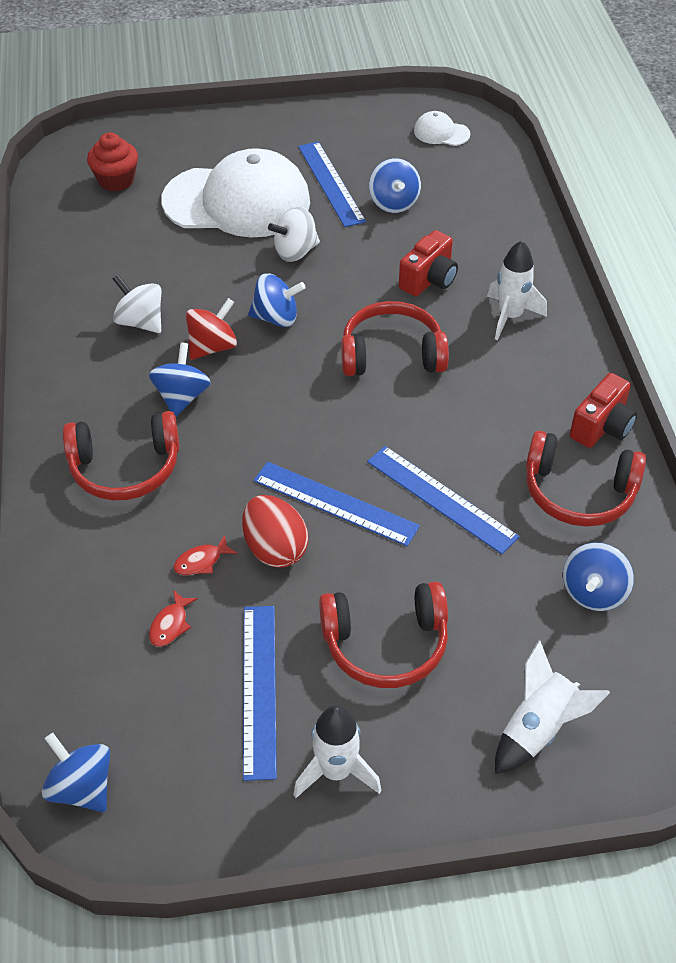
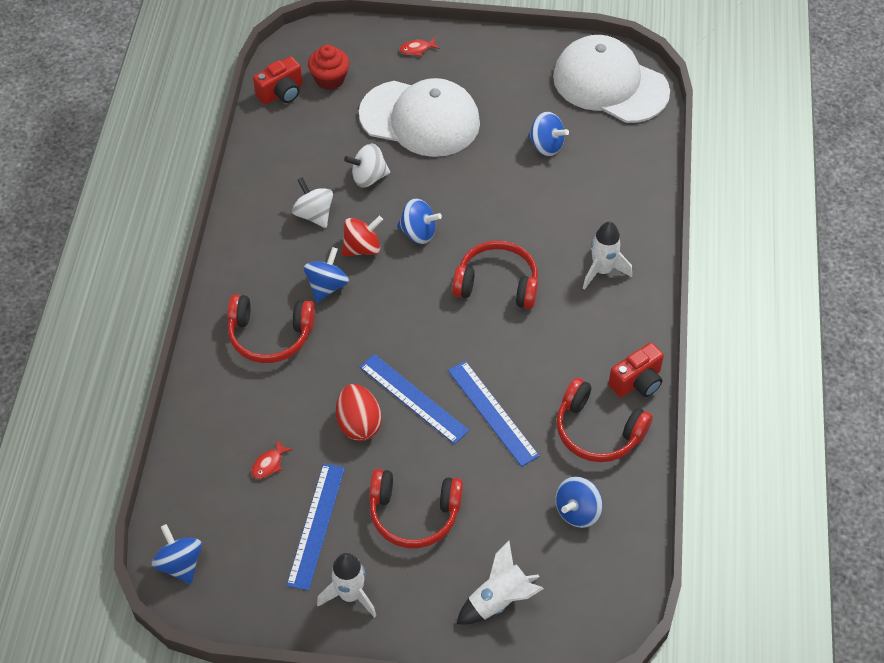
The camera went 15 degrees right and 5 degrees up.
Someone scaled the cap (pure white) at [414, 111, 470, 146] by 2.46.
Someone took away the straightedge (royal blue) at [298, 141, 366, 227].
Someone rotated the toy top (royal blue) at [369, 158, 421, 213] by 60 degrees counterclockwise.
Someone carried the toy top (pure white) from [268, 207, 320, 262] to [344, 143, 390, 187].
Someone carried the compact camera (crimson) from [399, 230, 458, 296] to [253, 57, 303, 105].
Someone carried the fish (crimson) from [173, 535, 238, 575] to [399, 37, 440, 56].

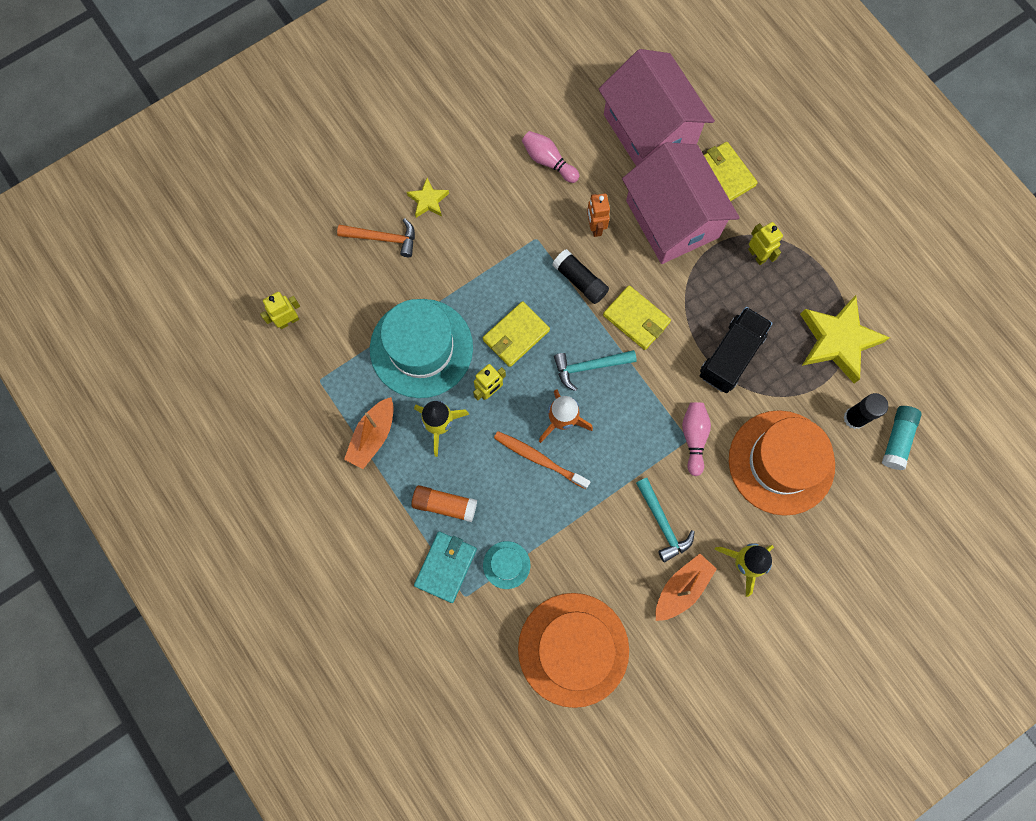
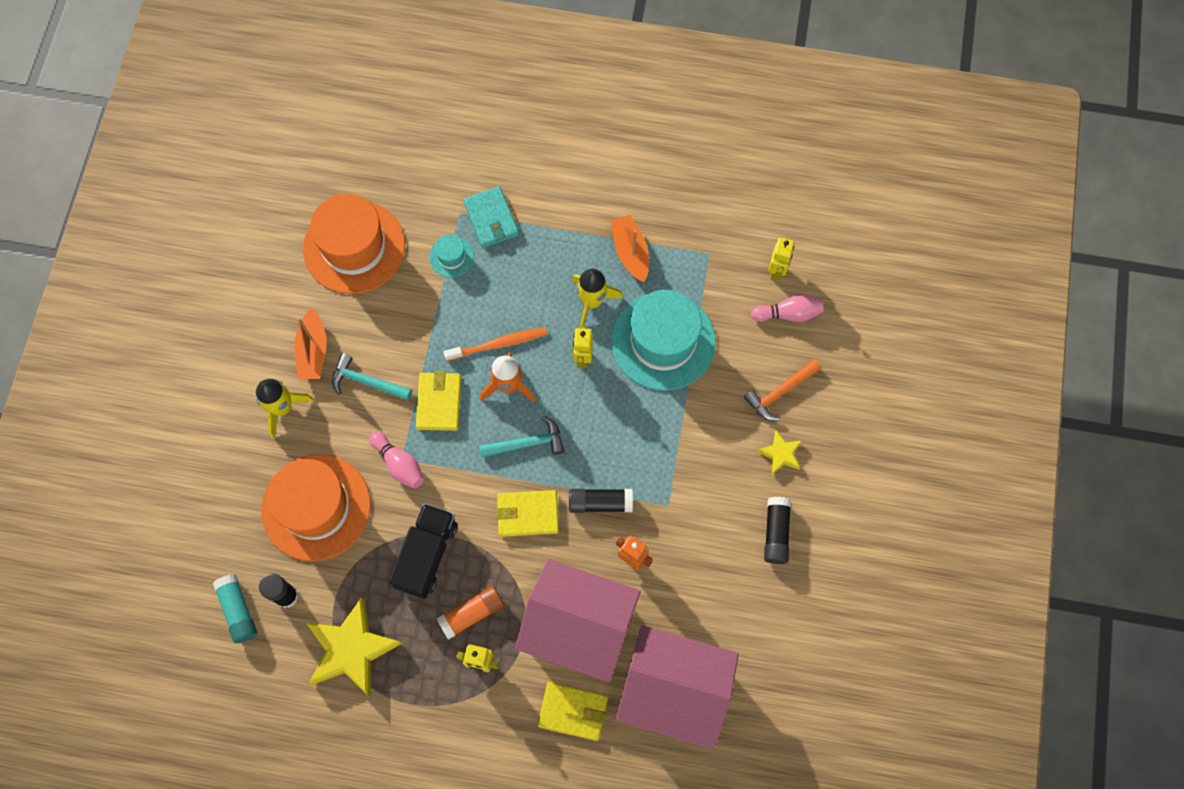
The camera went 135 degrees right and 5 degrees down.
Someone carried the tenpin (pink) from [522, 131, 579, 183] to [751, 294, 824, 322].
Someone carried the billfold (bright yellow) from [483, 301, 550, 367] to [416, 371, 461, 431].
Someone rotated the lorry (black) at [700, 307, 773, 393] by 150 degrees counterclockwise.
Someone rotated the carpenter's hammer (turquoise) at [554, 350, 637, 391] by 45 degrees clockwise.
Someone carried the glue (orange-coloured) from [411, 485, 477, 522] to [437, 586, 504, 640].
Someone put down the glue (black) at [764, 497, 791, 564].

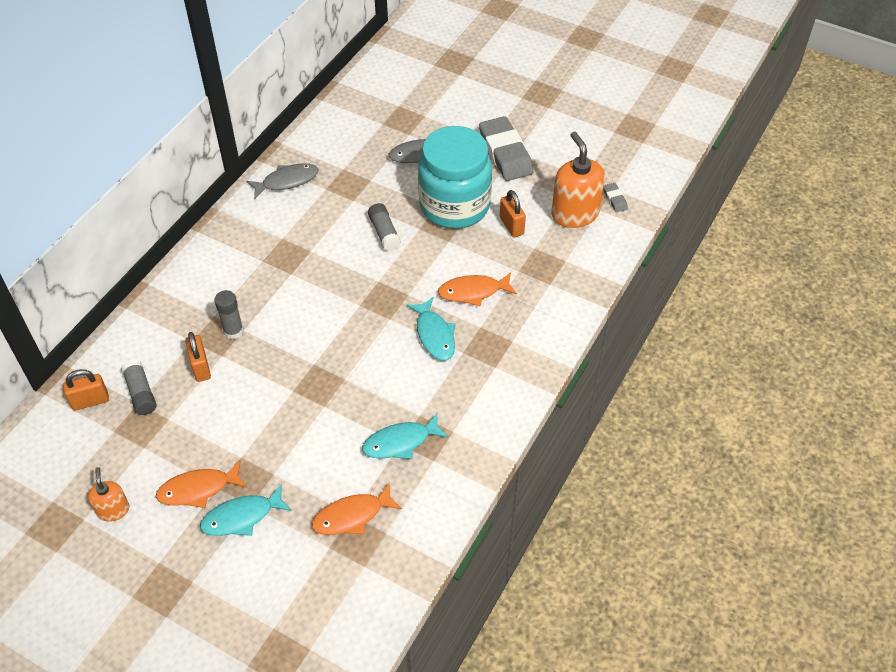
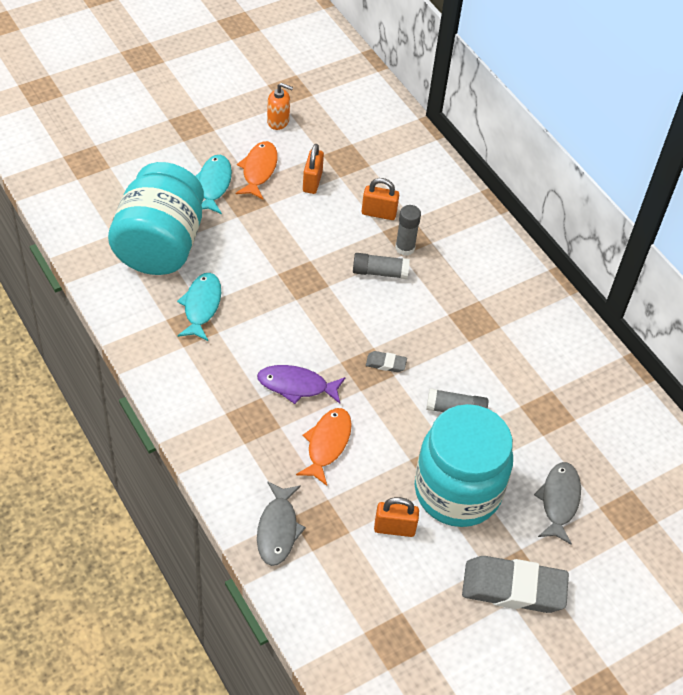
The camera went 115 degrees right and 0 degrees up.
Someone took away the soap pump (orange-coloured) at [552, 132, 605, 228].
Someone carried the fish (gray) from [246, 163, 319, 199] to [257, 481, 306, 566].
Someone carried the eraser (gray) from [603, 183, 628, 212] to [366, 351, 407, 373].
Someone repainted the fish (turquoise) at [407, 297, 456, 361], which became the fish (royal purple) at [257, 365, 345, 404].
Someone carried the glue (gray) from [121, 359, 157, 415] to [353, 253, 410, 279].
Someone carried the lock (orange-coloured) from [63, 369, 109, 411] to [303, 144, 324, 194].
Someone swapped the fish (orange-coloured) at [312, 483, 402, 535] for the preserve jar (turquoise) at [108, 162, 204, 275].

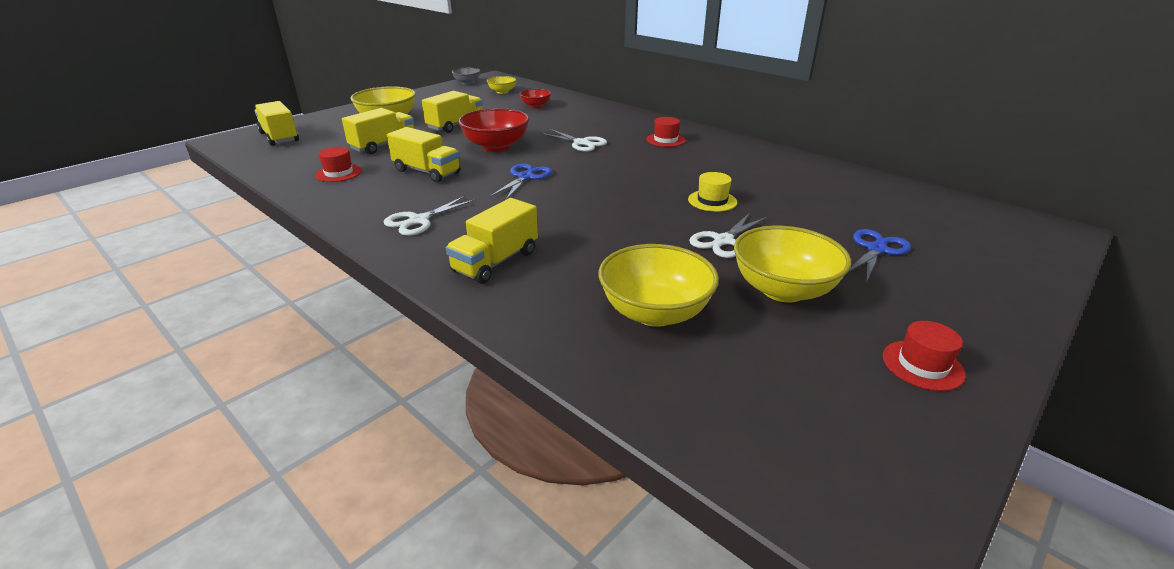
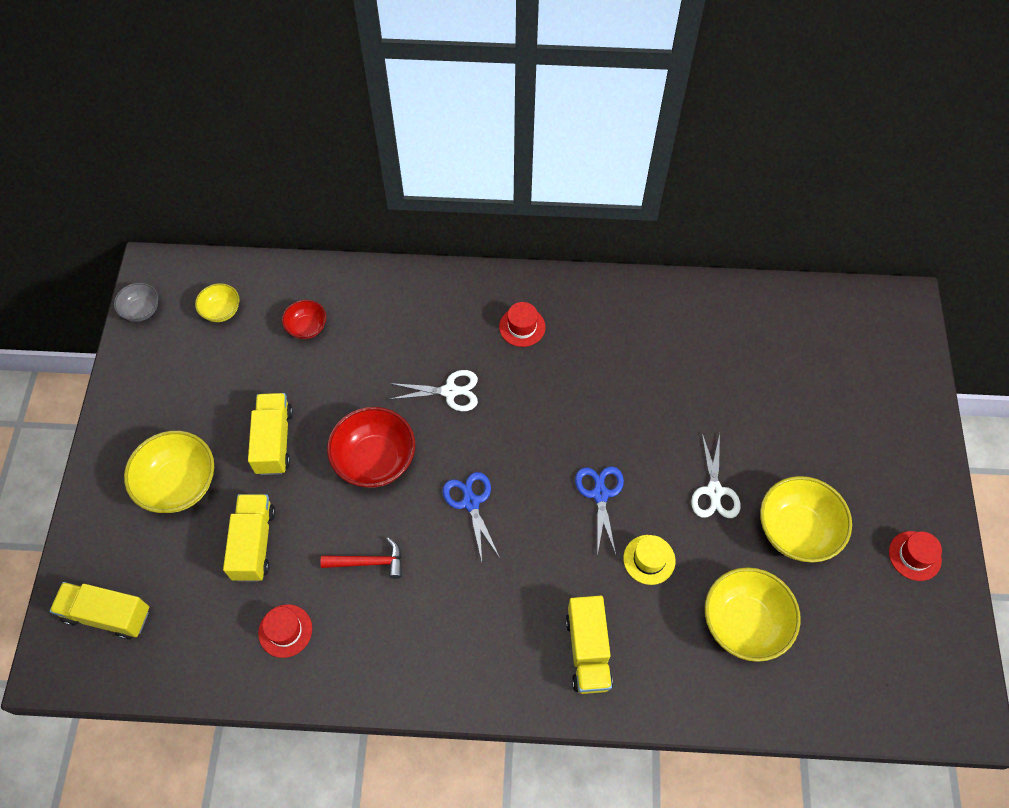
The camera went 40 degrees left and 30 degrees up.
Someone swapped the lorry (bright yellow) at [387, 127, 460, 182] for the carpenter's hammer (crimson) at [320, 537, 402, 579].
Someone carried the hat (bright yellow) from [688, 172, 737, 212] to [624, 535, 676, 585].
Someone took away the pair of scissors (pure white) at [384, 196, 476, 236].
Someone carried the pair of scissors (royal blue) from [848, 229, 911, 283] to [575, 466, 624, 556].

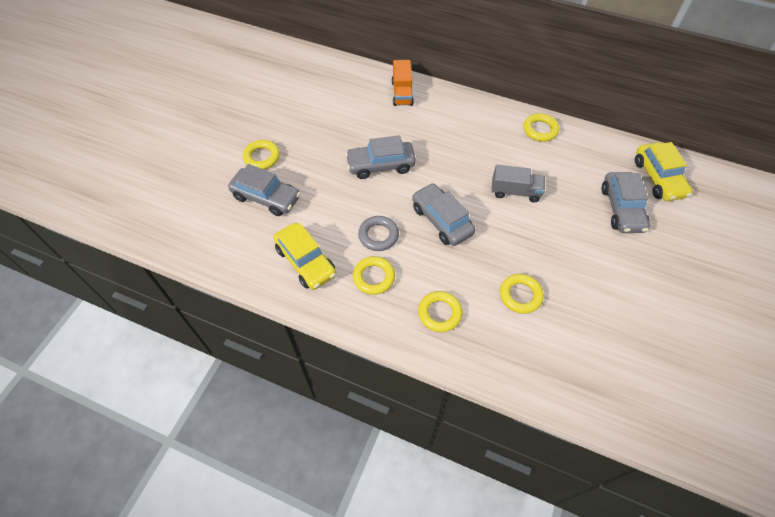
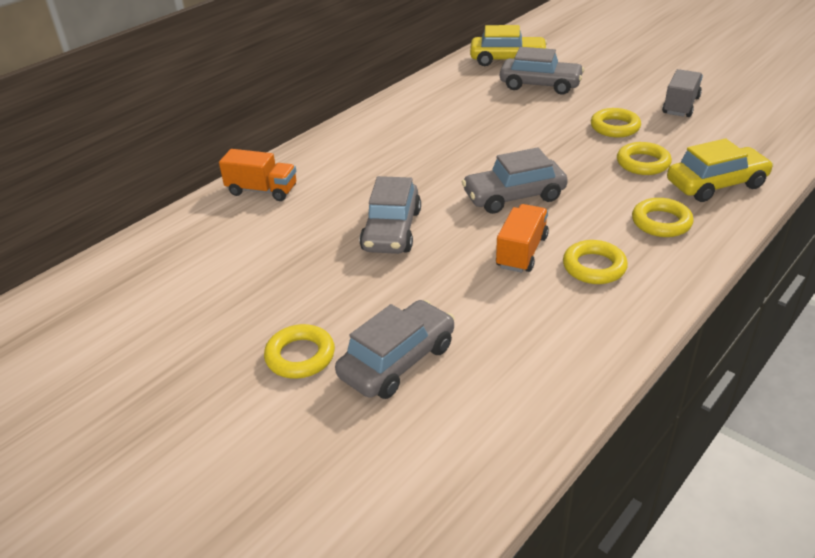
The camera went 70 degrees left and 20 degrees down.
Someone carried the hoop (bright yellow) from [523, 113, 559, 142] to [591, 108, 641, 137].
Someone carried the lorry (gray) from [492, 165, 545, 202] to [662, 69, 703, 117].
Someone swapped the hoop (gray) at [358, 216, 399, 251] for the lorry (orange-coloured) at [496, 204, 549, 273].
Someone carried the car (bright yellow) from [273, 223, 336, 290] to [667, 138, 774, 202].

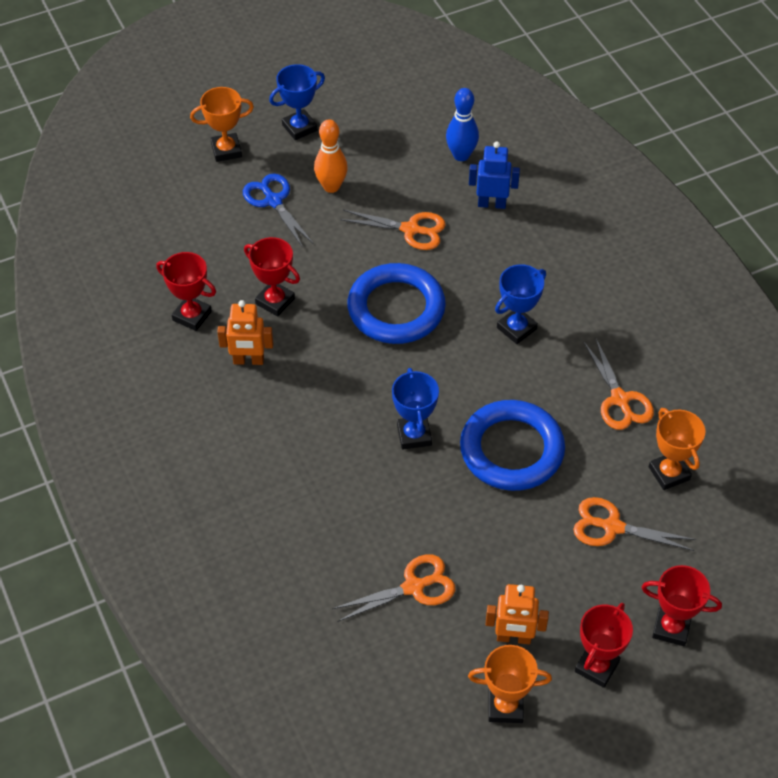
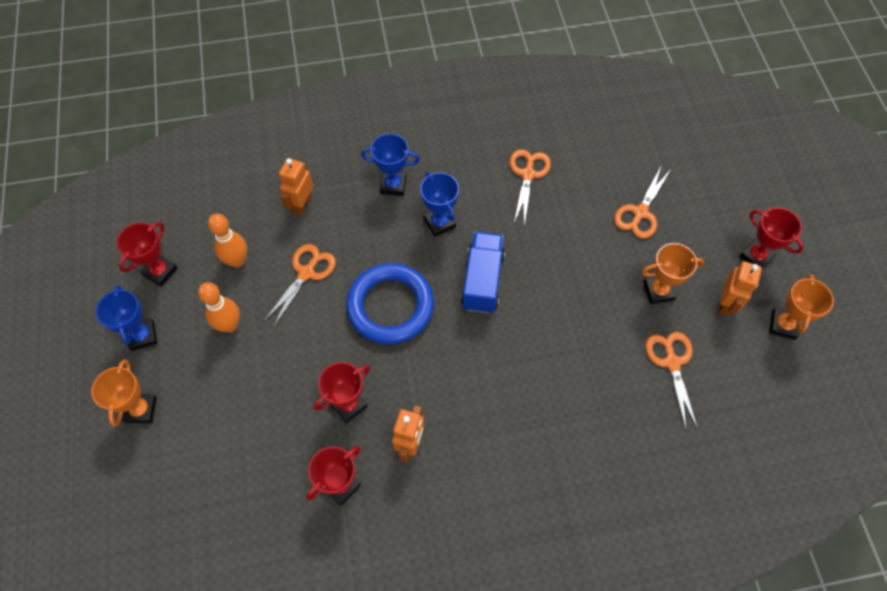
The camera went 75 degrees left and 10 degrees up.
Someone took away the tenpin (royal blue) at [446, 88, 479, 161].
Someone repainted the toy robot (royal blue) at [469, 142, 520, 209], which became the toy robot (orange-coloured) at [279, 158, 313, 216].
Someone took away the pair of scissors (royal blue) at [243, 174, 314, 248].
Someone rotated the pair of scissors (orange-coloured) at [584, 339, 654, 430] by 75 degrees counterclockwise.
Someone carried the award cup (royal blue) from [392, 368, 439, 450] to [361, 134, 420, 196].
Someone took away the hoop (royal blue) at [460, 400, 565, 491].
Someone carried the award cup (orange-coloured) from [649, 408, 705, 490] to [642, 243, 704, 304].
Someone carried the award cup (crimson) from [641, 565, 722, 646] to [117, 222, 178, 287].
Someone put down the tenpin (orange-coloured) at [208, 214, 247, 268].
Someone put down the lorry (royal blue) at [460, 231, 505, 314].

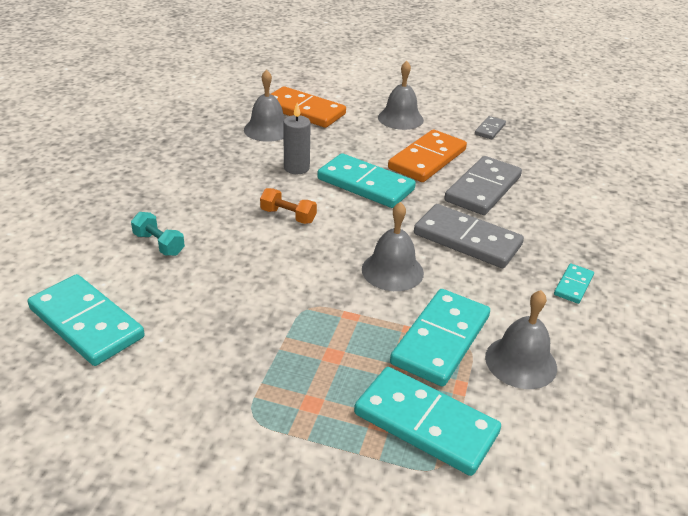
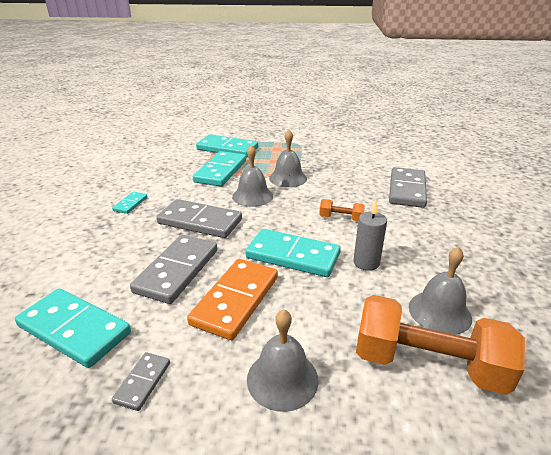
The camera went 170 degrees right and 5 degrees down.
Someone swapped the domino tile (orange-coloured) at [271, 86, 346, 128] for the free weight (orange-coloured) at [356, 295, 525, 395].
Someone swapped the free weight (turquoise) at [131, 212, 185, 256] for the domino tile (gray) at [389, 167, 427, 208].
Someone carried the domino tile (turquoise) from [28, 274, 145, 366] to [15, 288, 131, 368].
Someone carried the bell (gray) from [485, 290, 557, 389] to [269, 130, 307, 187].

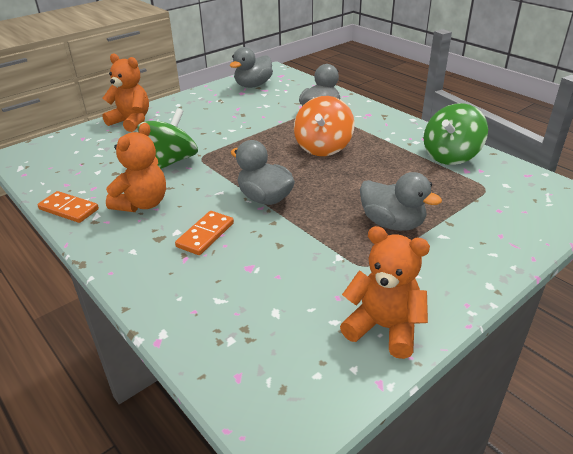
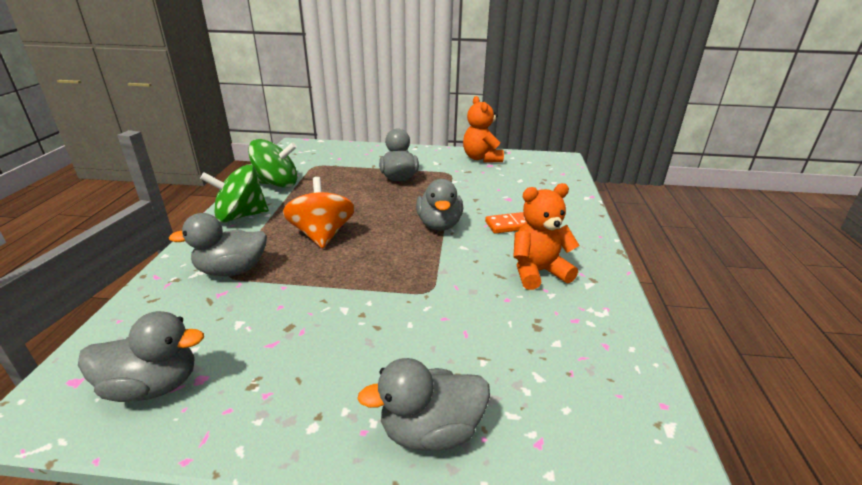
The camera went 135 degrees left and 5 degrees down.
Someone swapped the teddy bear (orange-coloured) at [102, 53, 149, 132] for the duck (gray) at [357, 358, 490, 451].
Someone rotated the toy top (orange-coloured) at [294, 96, 355, 156] by 75 degrees counterclockwise.
Someone carried the toy top (leaf-green) from [138, 108, 198, 169] to [200, 164, 269, 223].
Someone took away the domino tile (orange-coloured) at [38, 191, 99, 223].

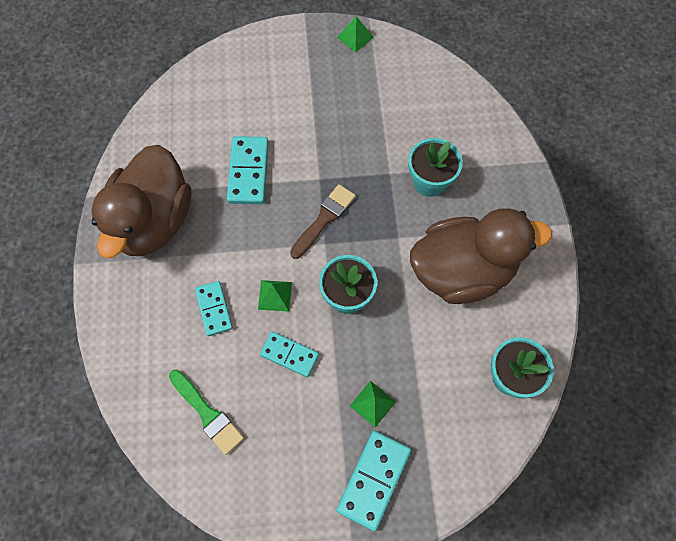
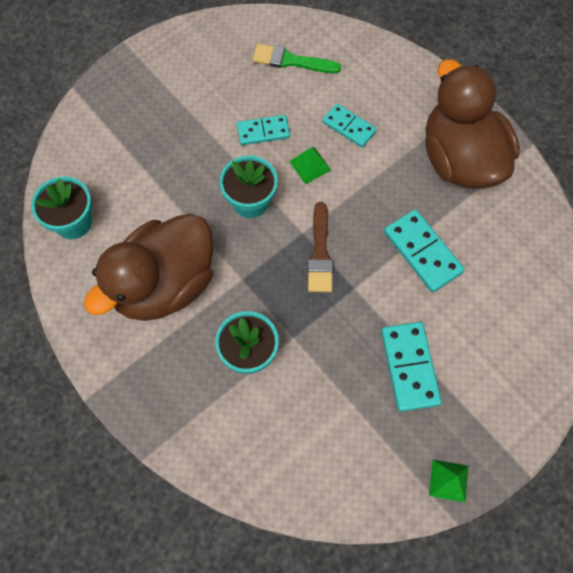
The camera went 145 degrees right and 0 degrees up.
Someone took away the pyramid shape (leaf-green) at [350, 381, 396, 427].
Someone carried the domino tile (turquoise) from [337, 431, 411, 531] to [381, 322, 442, 412].

